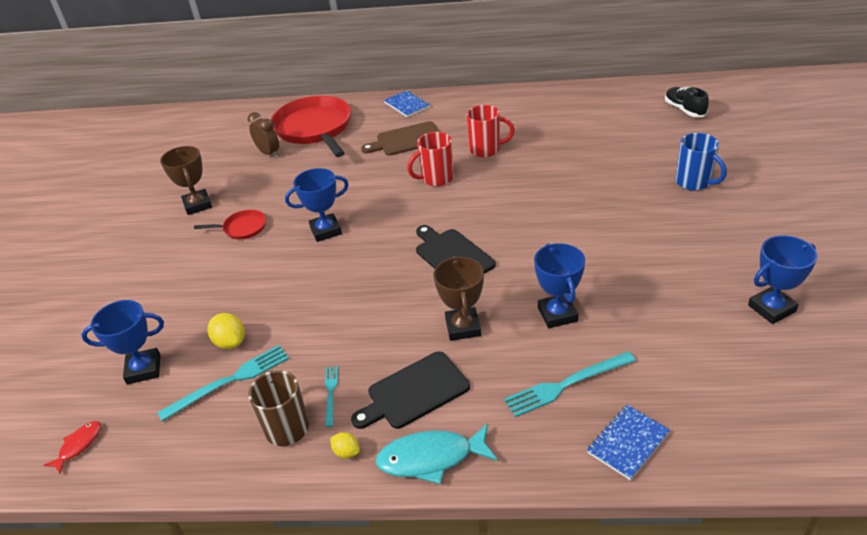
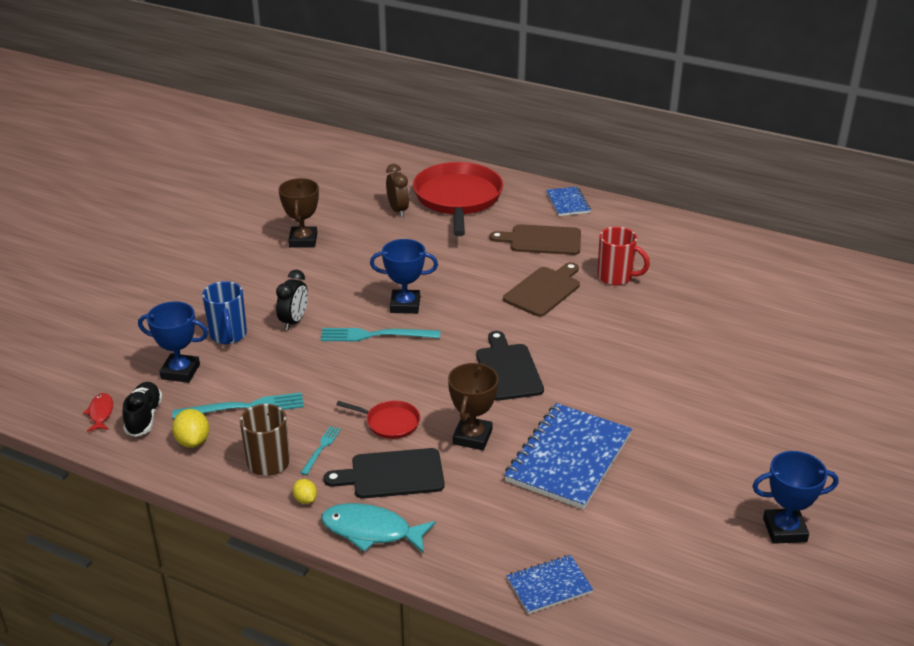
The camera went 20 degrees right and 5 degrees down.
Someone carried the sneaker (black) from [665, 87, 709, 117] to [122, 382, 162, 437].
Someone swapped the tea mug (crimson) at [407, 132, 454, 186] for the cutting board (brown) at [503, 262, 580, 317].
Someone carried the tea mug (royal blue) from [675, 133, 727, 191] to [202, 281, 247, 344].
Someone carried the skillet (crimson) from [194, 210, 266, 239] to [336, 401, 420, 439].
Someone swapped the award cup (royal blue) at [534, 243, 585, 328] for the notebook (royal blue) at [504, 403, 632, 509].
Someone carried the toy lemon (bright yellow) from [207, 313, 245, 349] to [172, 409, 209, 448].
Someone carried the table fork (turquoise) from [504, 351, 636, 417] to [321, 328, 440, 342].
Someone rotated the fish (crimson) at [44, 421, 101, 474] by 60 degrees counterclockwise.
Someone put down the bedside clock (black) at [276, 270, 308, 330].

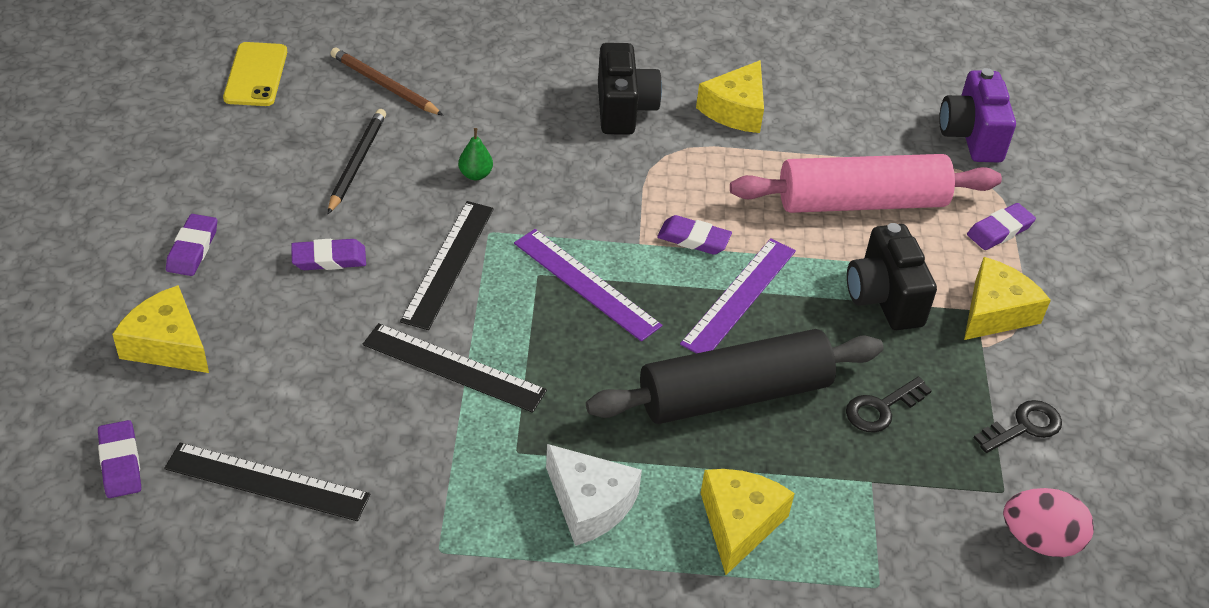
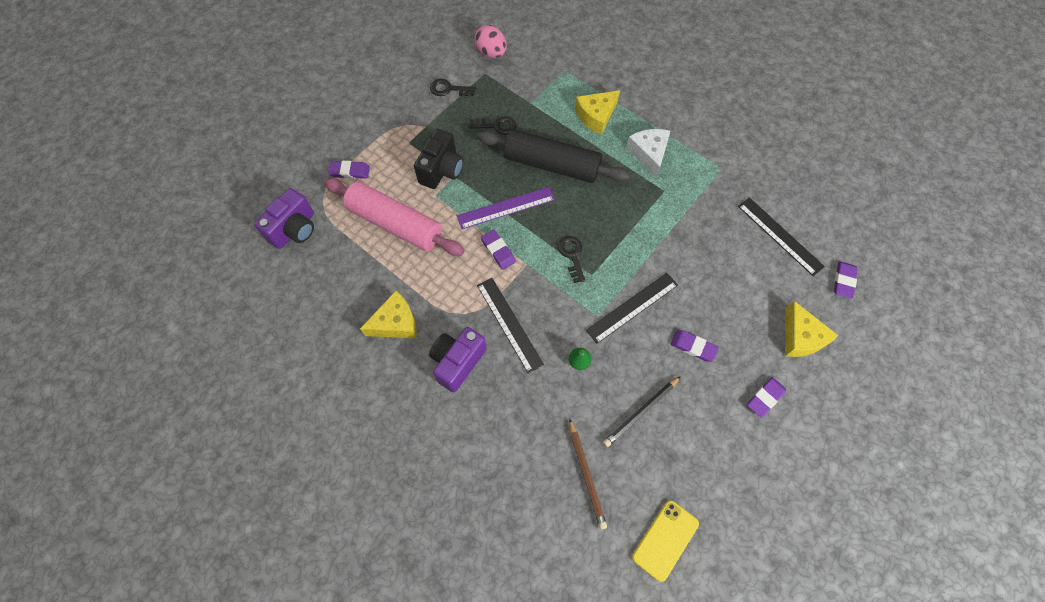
The camera went 140 degrees left and 20 degrees up.
Someone repainted the compact camera (black) at [598, 43, 662, 135], which became the compact camera (royal purple) at [429, 327, 486, 392].
Someone swapped the straightedge (royal purple) at [514, 229, 662, 342] for the latchkey (black) at [558, 236, 586, 283].
Someone took away the cheese (bright yellow) at [964, 257, 1051, 340].
Someone carried the straightedge (black) from [363, 323, 547, 413] to [477, 278, 544, 374].

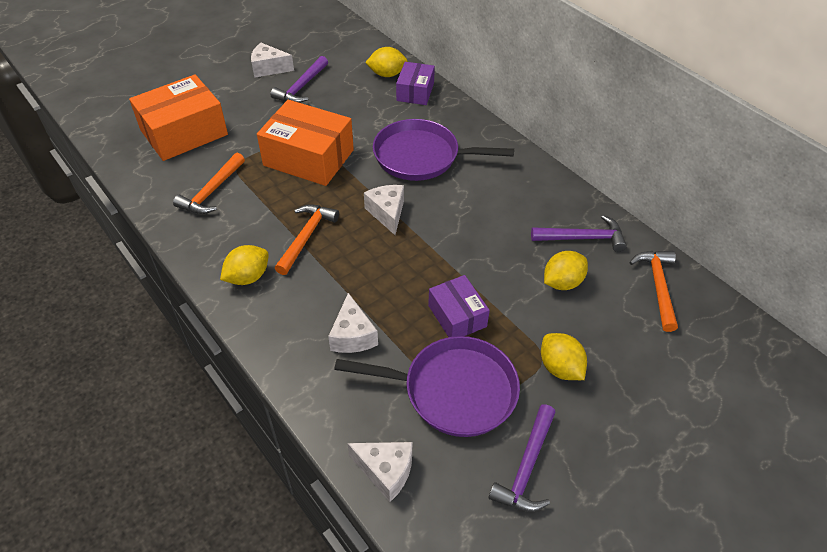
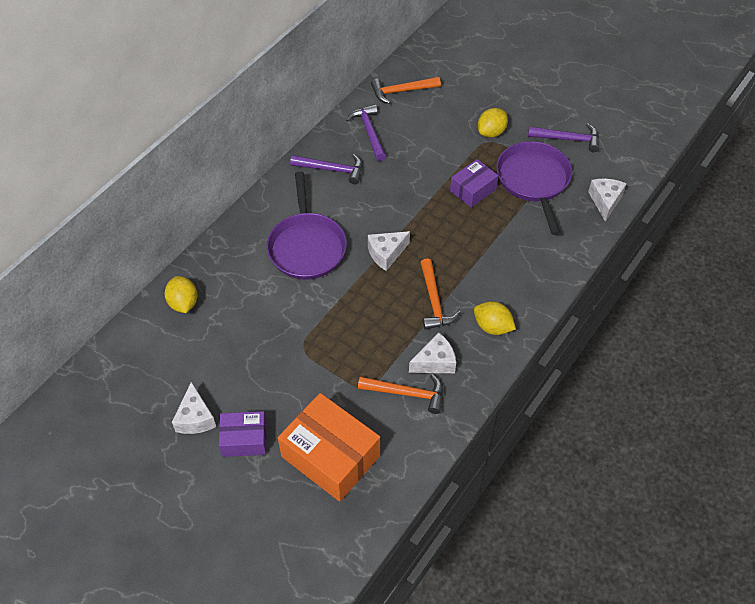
The camera went 105 degrees left and 5 degrees up.
Someone carried the carpenter's hammer (royal purple) from [271, 56, 328, 103] to [290, 154, 362, 185].
Someone carried the parcel (royal purple) from [396, 62, 435, 105] to [219, 411, 267, 457].
Someone took away the parcel (orange-coloured) at [257, 100, 354, 186].
Someone rotated the carpenter's hammer (orange-coloured) at [275, 204, 339, 275] by 105 degrees counterclockwise.
Someone took away the toy lemon (bright yellow) at [544, 251, 588, 290].
Someone carried the cheese (pure white) from [328, 293, 378, 353] to [409, 332, 456, 373].

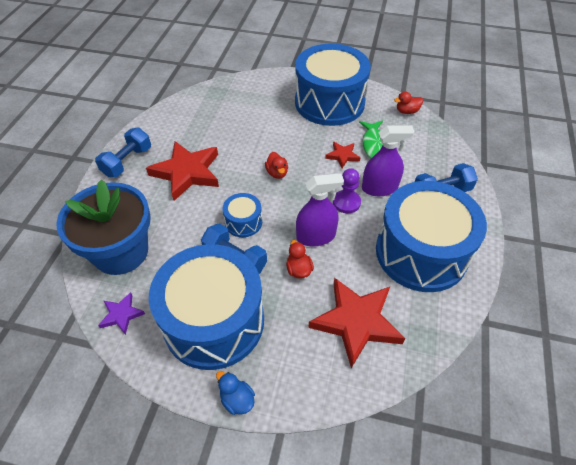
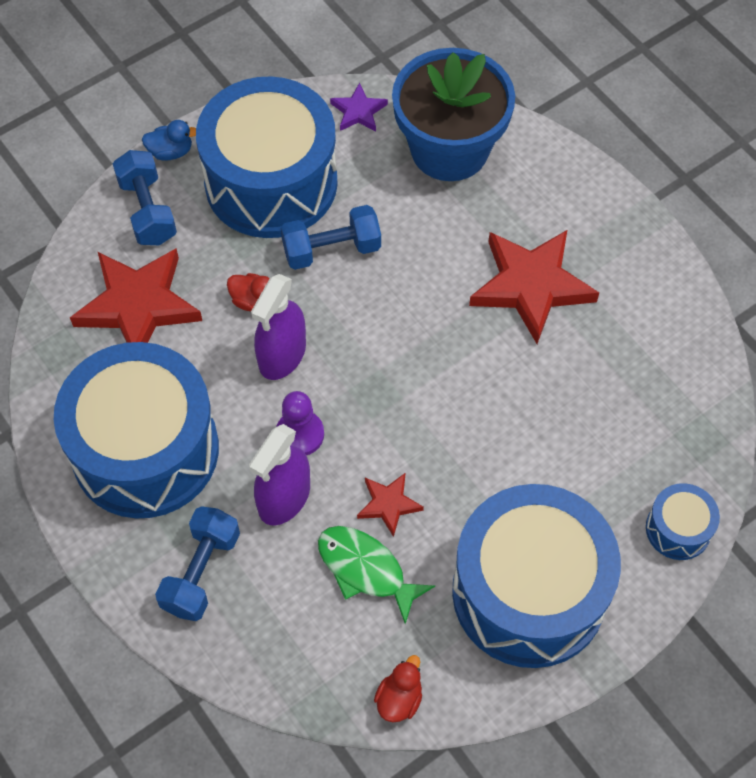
The camera went 130 degrees right and 10 degrees up.
Someone carried the free weight (royal blue) from [95, 128, 151, 177] to [113, 150, 177, 245].
Someone took away the duck (crimson) at [265, 152, 288, 179].
Someone carried the drum (royal blue) from [222, 193, 262, 237] to [646, 483, 720, 560].

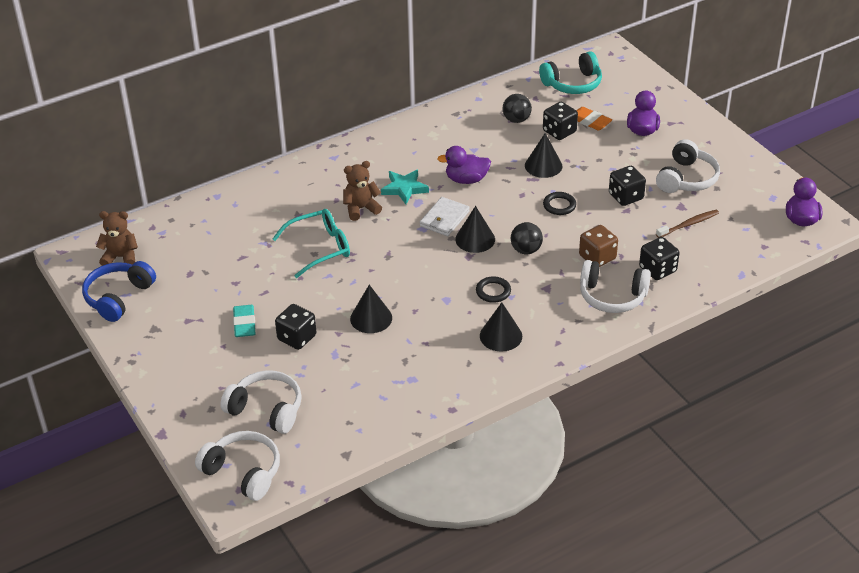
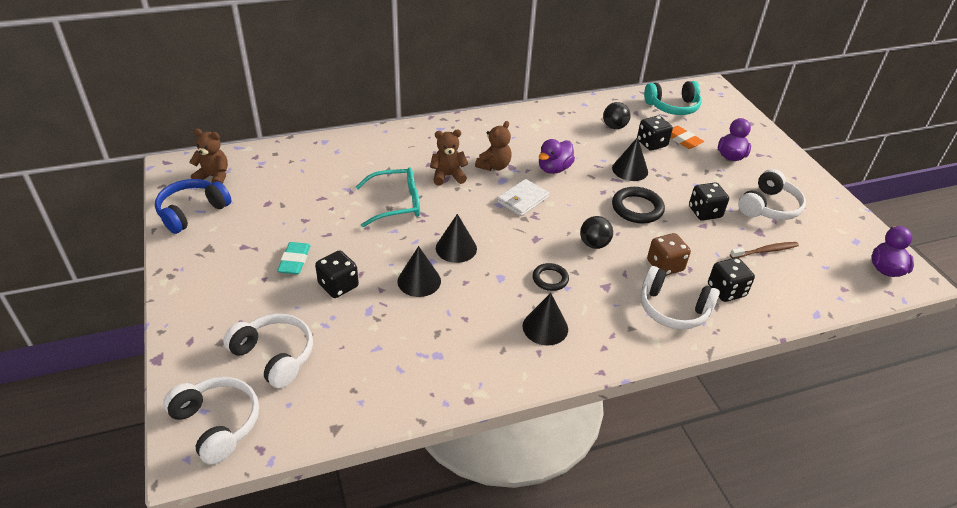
The camera went 10 degrees right and 0 degrees up.
Someone rotated the duck (royal purple) at [437, 146, 491, 184] by 60 degrees counterclockwise.
Someone swapped the star (turquoise) at [381, 170, 429, 204] for the teddy bear (brown) at [475, 121, 512, 171].
Someone scaled the hoop (black) at [543, 192, 576, 215] by 1.60.
Someone carried the solid cone (black) from [455, 206, 495, 253] to [436, 214, 477, 263].

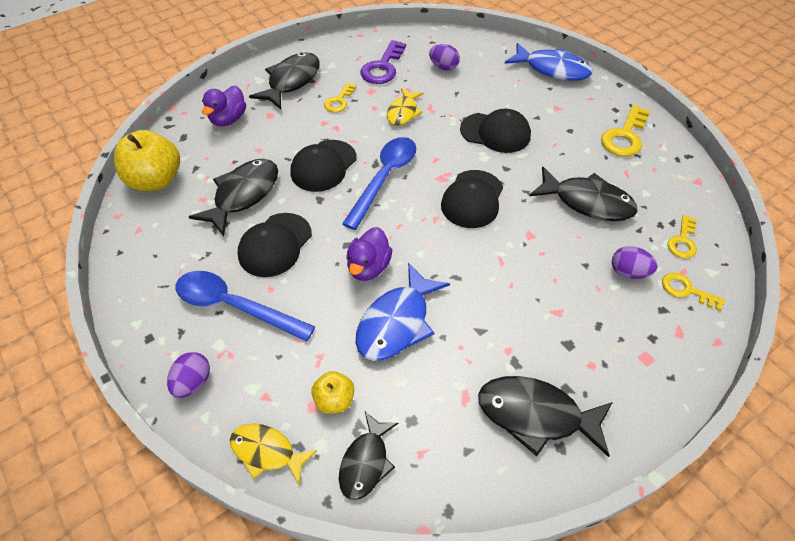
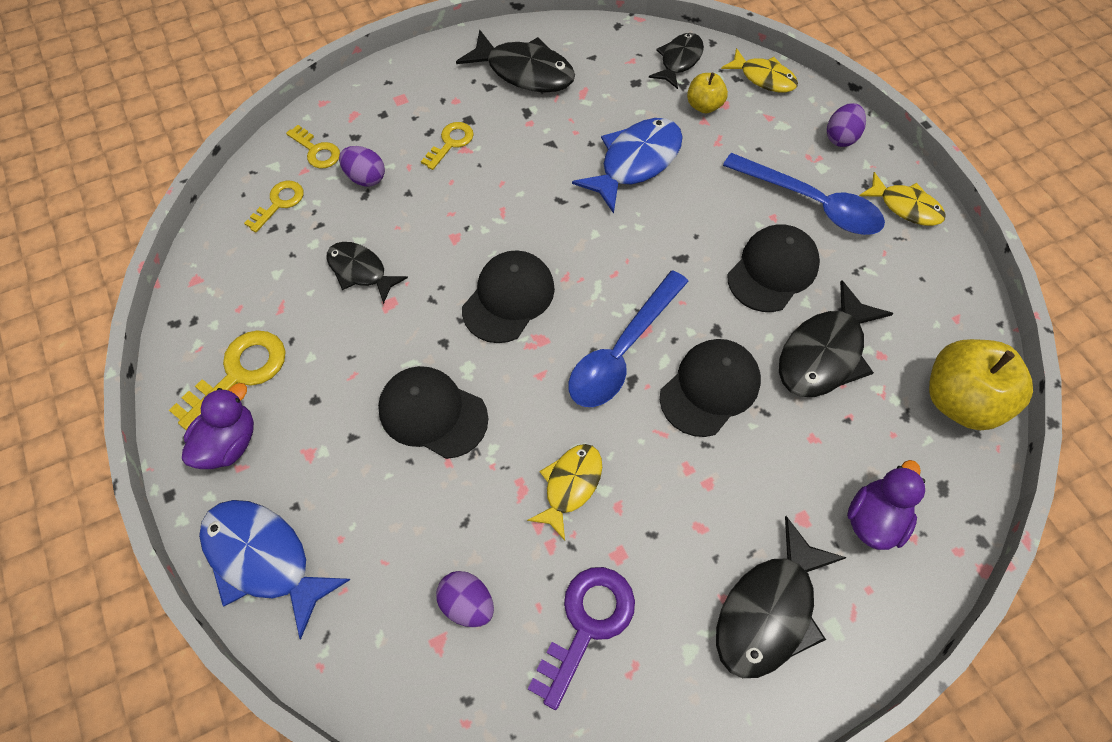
The camera went 170 degrees left and 10 degrees up.
Someone carried the latchkey (bright yellow) from [324, 83, 356, 113] to [421, 122, 474, 170].
Someone scaled the fish (black) at [529, 166, 637, 221] by 0.64.
Someone carried the duck (royal purple) from [346, 227, 392, 281] to [182, 383, 254, 469].
Someone put down the fish (bright yellow) at [859, 172, 946, 226].

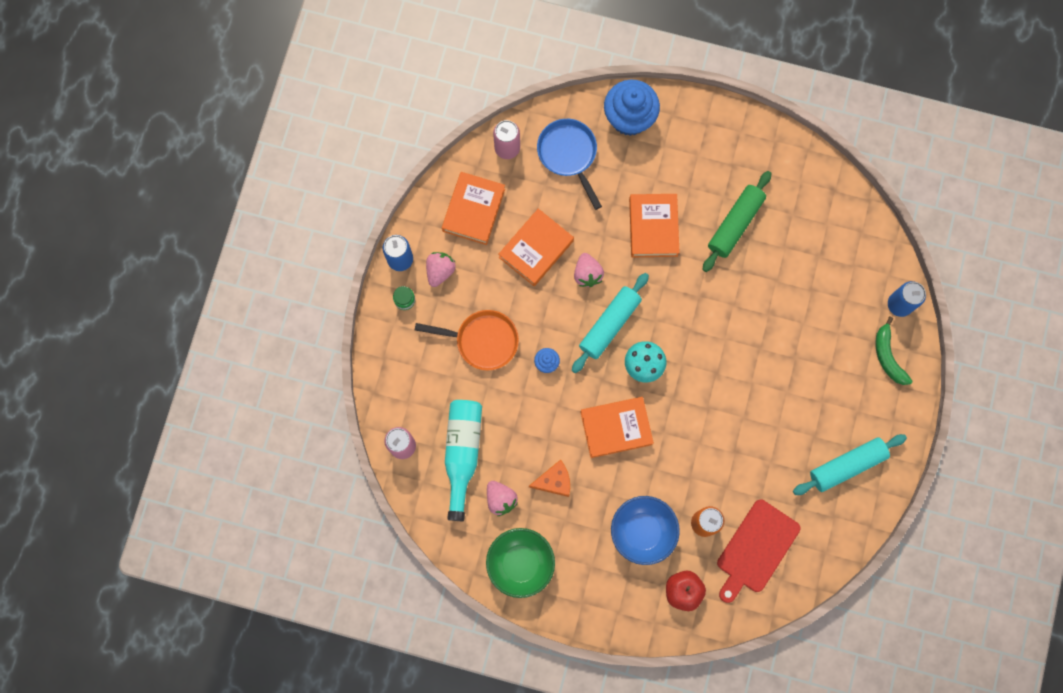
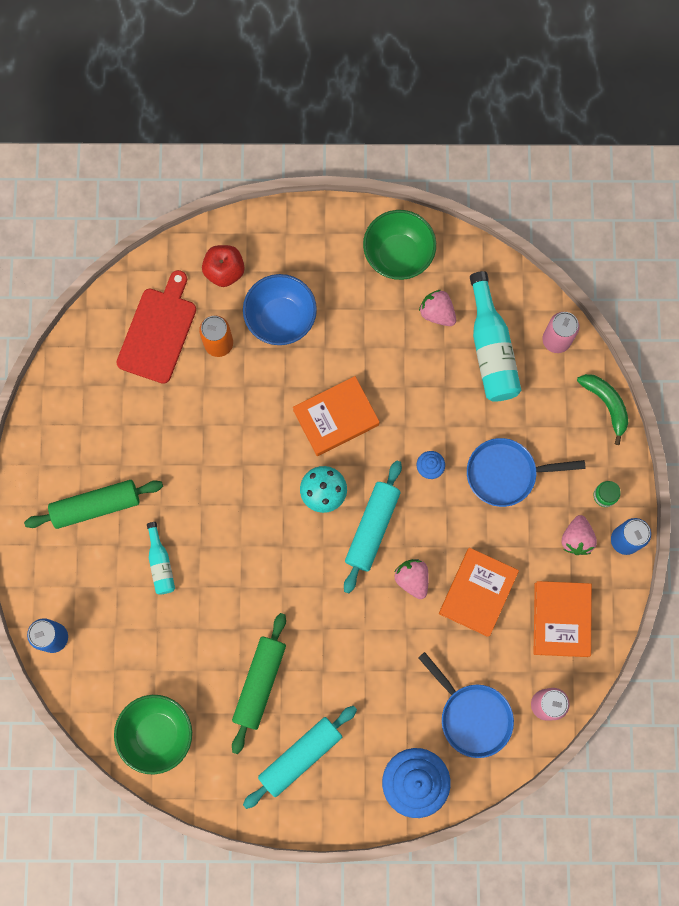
The camera went 165 degrees right and 0 degrees up.
Someone took away the book (orange-coloured) at [629, 194, 680, 257].
Someone repainted the skillet (orange-coloured) at [415, 310, 519, 371], which became the skillet (royal blue) at [467, 438, 586, 507].
Someone carried the toy banana (leaf-green) from [876, 316, 913, 385] to [577, 374, 628, 445].
Someone carried the dough roller (turquoise) from [793, 434, 907, 495] to [243, 706, 357, 809].
Someone took away the cheese (orange-coloured) at [529, 460, 570, 497].
Someone put down the dough roller (leaf-green) at [24, 480, 163, 529].
Someone put down the flask (turquoise) at [147, 522, 175, 595].
Someone put down the serving bowl (leaf-green) at [114, 695, 192, 774].

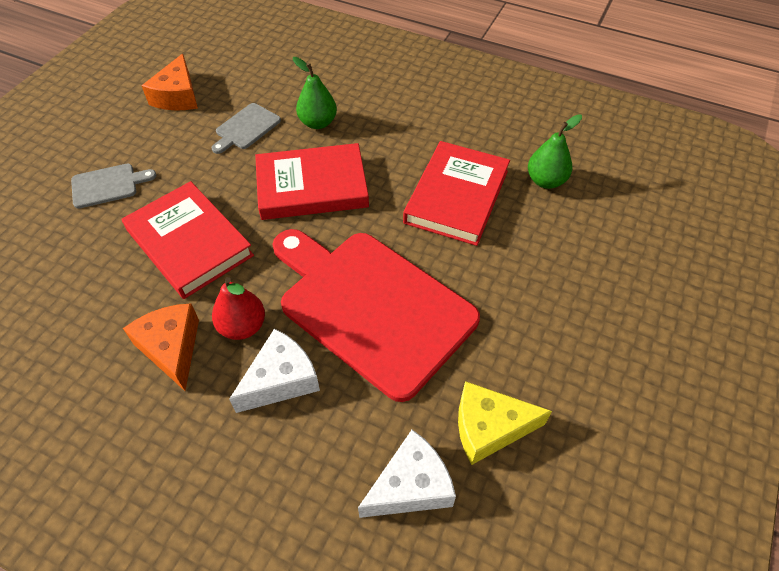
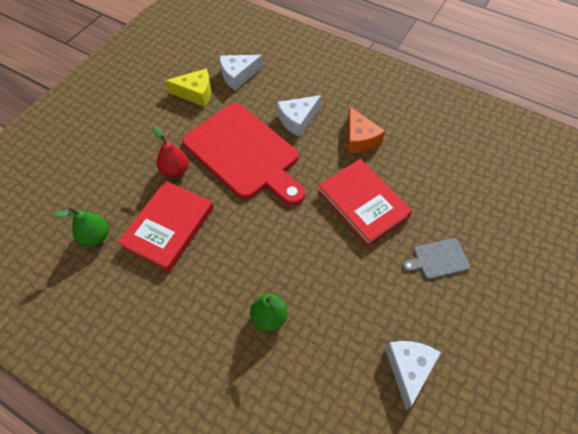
The camera went 175 degrees left and 5 degrees up.
Someone repainted the cheese (orange-coloured) at [142, 54, 198, 110], which became the cheese (pure white) at [385, 341, 441, 410].
Someone took away the cutting board (gray) at [211, 103, 281, 154].
Someone took away the book (crimson) at [255, 143, 369, 220].
Someone carried the pear (crimson) from [212, 277, 265, 340] to [152, 126, 189, 178].

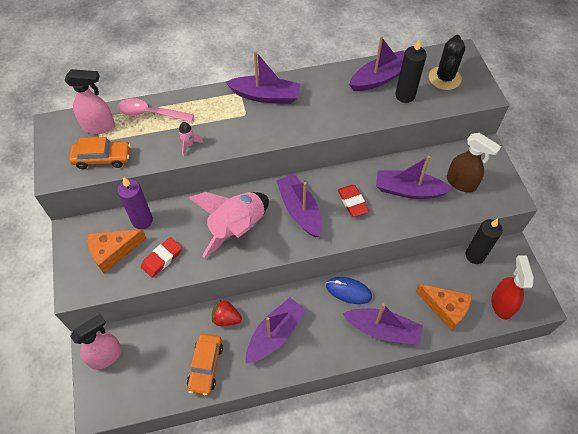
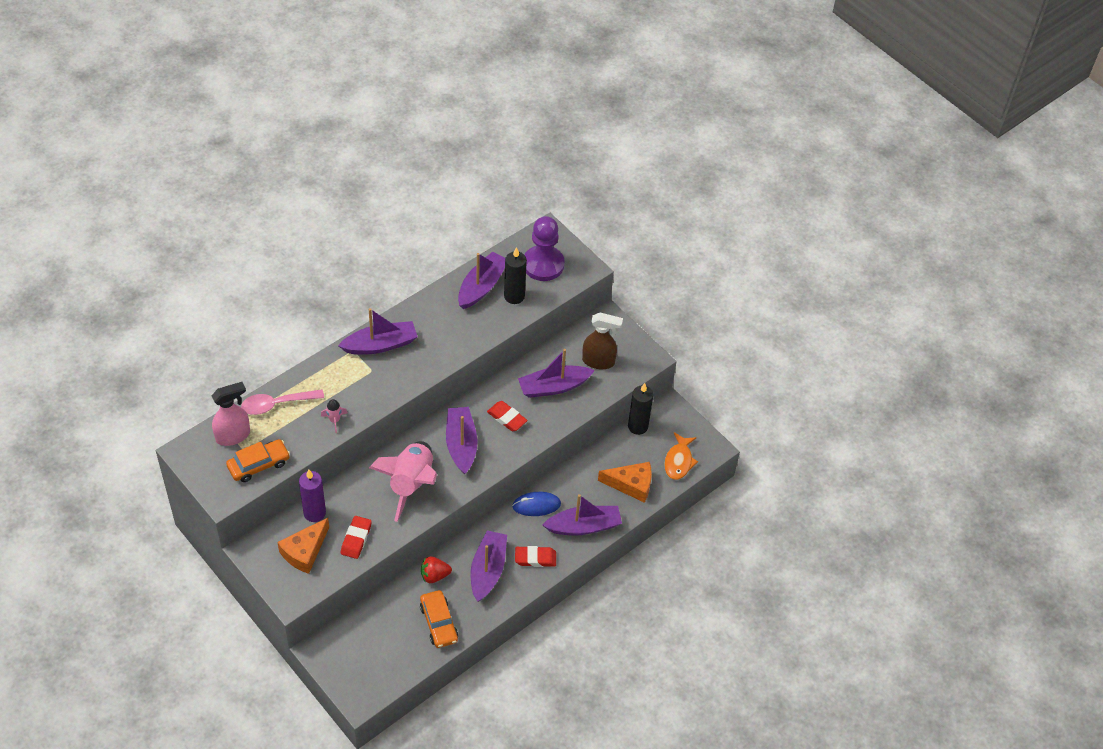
The camera went 30 degrees left and 5 degrees down.
Someone swapped the prickly plant (black) at [429, 35, 465, 90] for the chess pawn (royal purple) at [524, 216, 565, 281].
Someone rotated the sailboat (royal purple) at [276, 174, 322, 237] by 45 degrees clockwise.
Someone swapped the sprayer (crimson) at [491, 255, 534, 320] for the fish (orange-coloured) at [664, 432, 698, 480].
Someone took away the sprayer (pink) at [70, 314, 122, 370].
Someone put down the eraser (crimson) at [515, 546, 556, 567].

